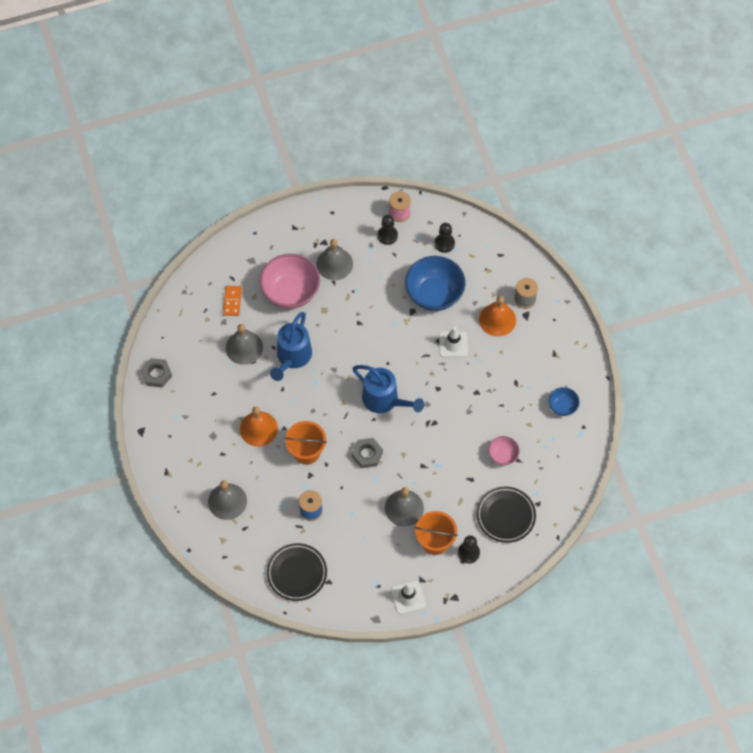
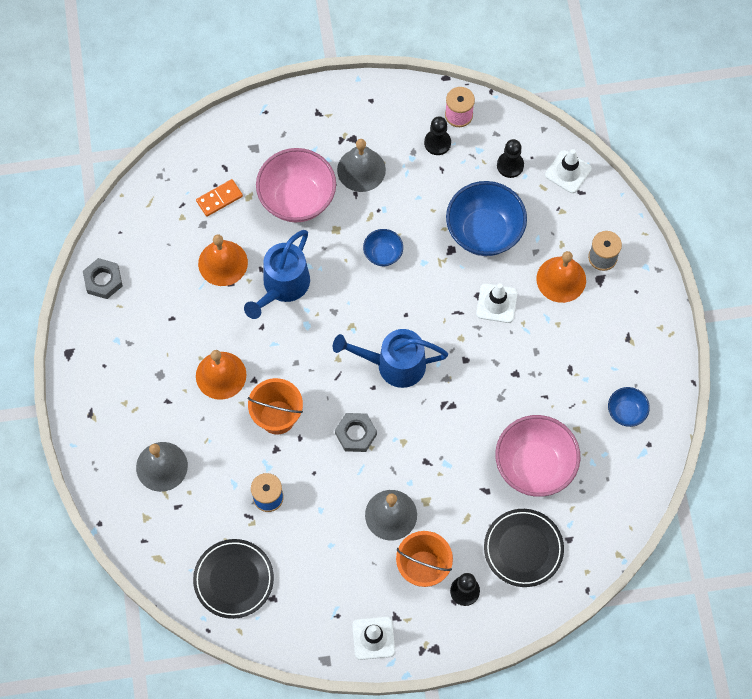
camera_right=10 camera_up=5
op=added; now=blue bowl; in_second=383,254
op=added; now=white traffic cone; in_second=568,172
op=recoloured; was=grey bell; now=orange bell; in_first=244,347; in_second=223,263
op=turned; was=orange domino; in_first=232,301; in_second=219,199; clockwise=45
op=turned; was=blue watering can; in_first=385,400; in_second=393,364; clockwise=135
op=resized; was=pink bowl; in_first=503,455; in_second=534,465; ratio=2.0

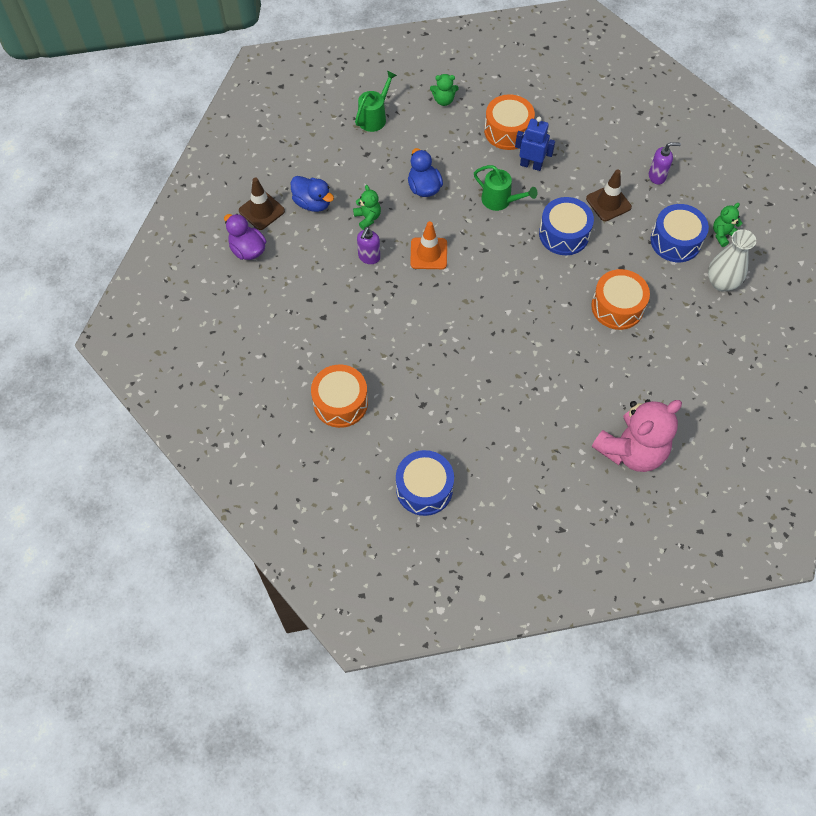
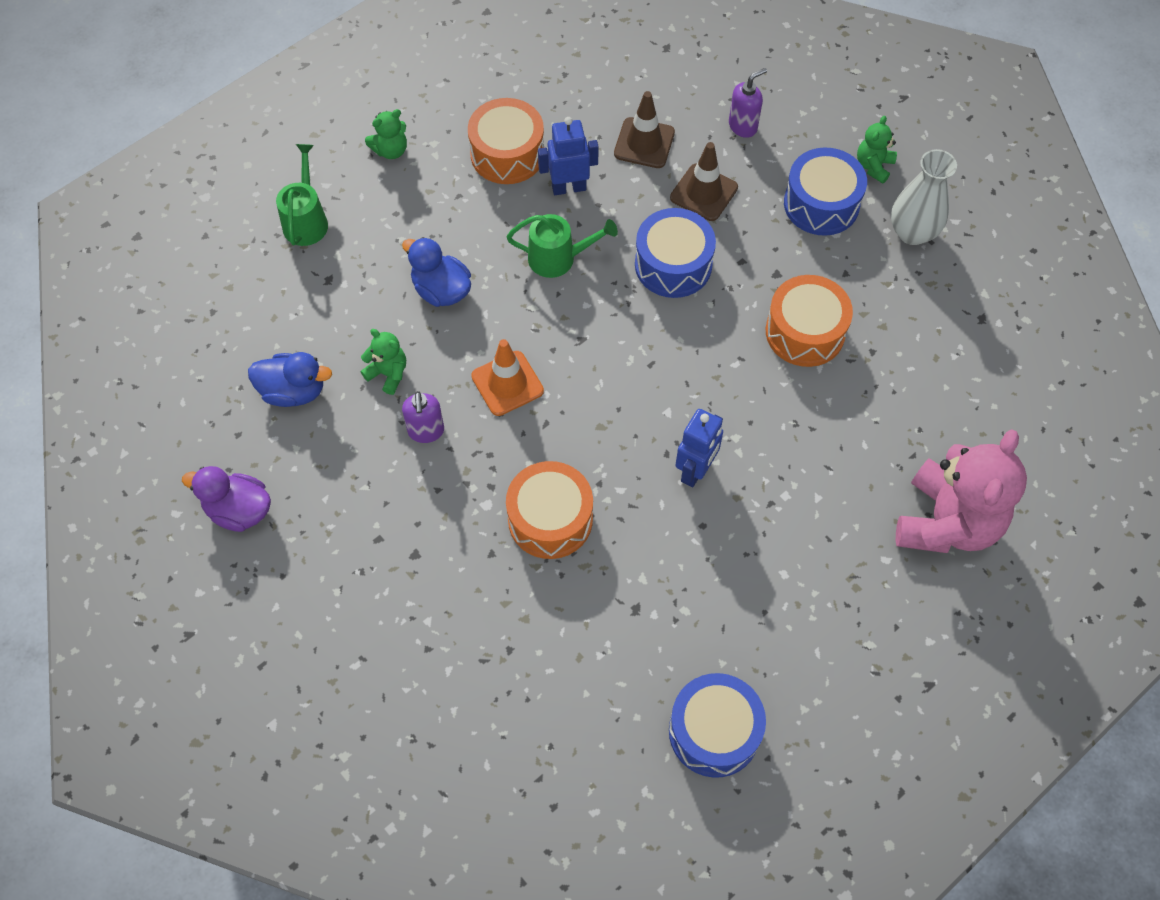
camera_right=-30 camera_up=0
op=added; now=blue robot; in_second=695,470
op=moved; was=brown traffic cone; in_first=261,211; in_second=644,143
op=moved; was=orange drum; in_first=340,402; in_second=550,519

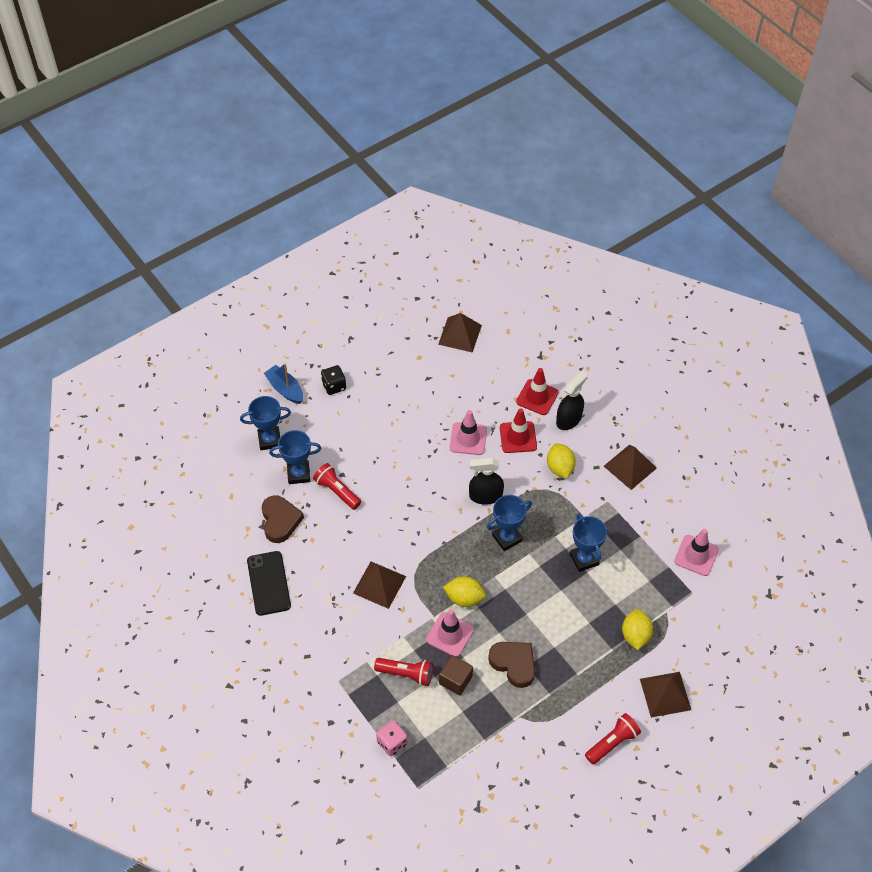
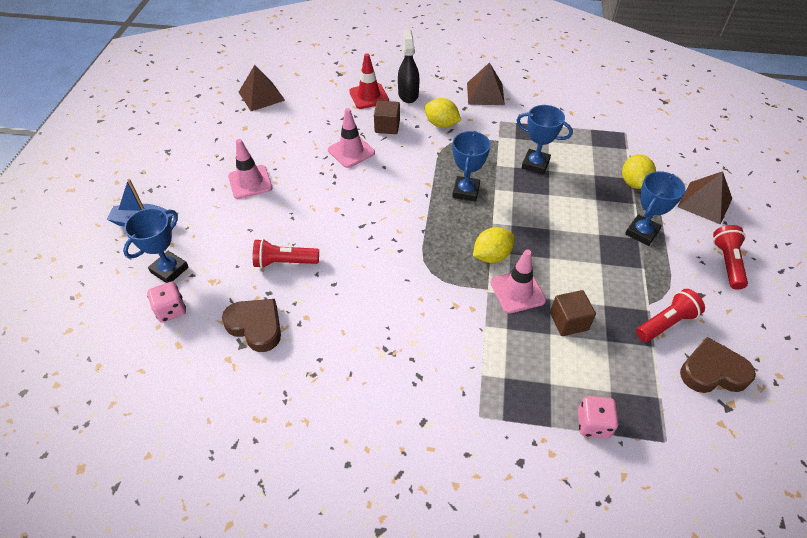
camera_right=-45 camera_up=-5
op=removed; was=black phone; in_first=268,583
op=removed; was=black dice; in_first=334,386
op=removed; was=brown pyramid; in_first=379,584
op=removed; was=black spray bottle; in_first=485,496
op=added; now=pink dice; in_second=171,310
op=moved; was=blue trophy; in_first=298,474; in_second=641,233
op=moved; was=red flashlight; in_first=406,674; in_second=666,323
op=moved; was=brown heart; in_first=514,664; in_second=712,371
op=moved; was=pink traffic cone; in_first=696,555; in_second=250,182
op=replaced; was=red traffic cone; now=brown cube; in_first=518,437; in_second=387,126
op=turned; was=yellow lemon; in_first=635,635; in_second=634,183; clockwise=45

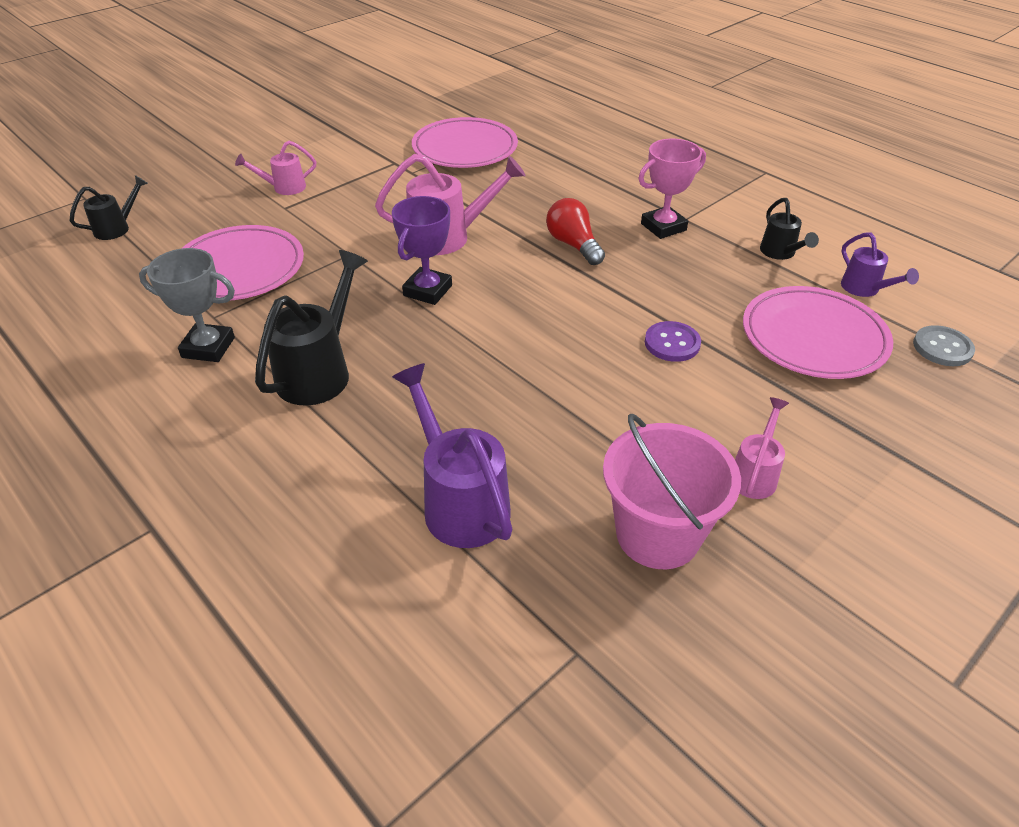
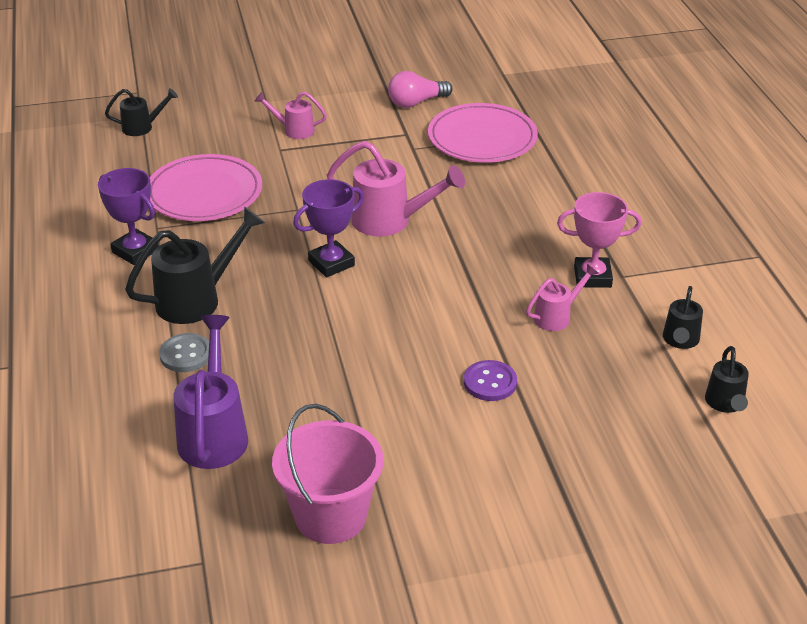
camera_right=30 camera_up=-5
op=removed; was=red light bulb; in_first=573,245
op=removed; was=pink plate; in_first=813,337
op=added; now=pink light bulb; in_second=416,102
op=moved; was=pink watering can; in_first=754,474; in_second=557,316
op=moved; was=grey button; in_first=942,348; in_second=186,354
op=recoloured; was=grey trophy; now=purple trophy; in_first=208,347; in_second=135,251
op=recoloured; was=purple watering can; now=black watering can; in_first=864,289; in_second=725,404

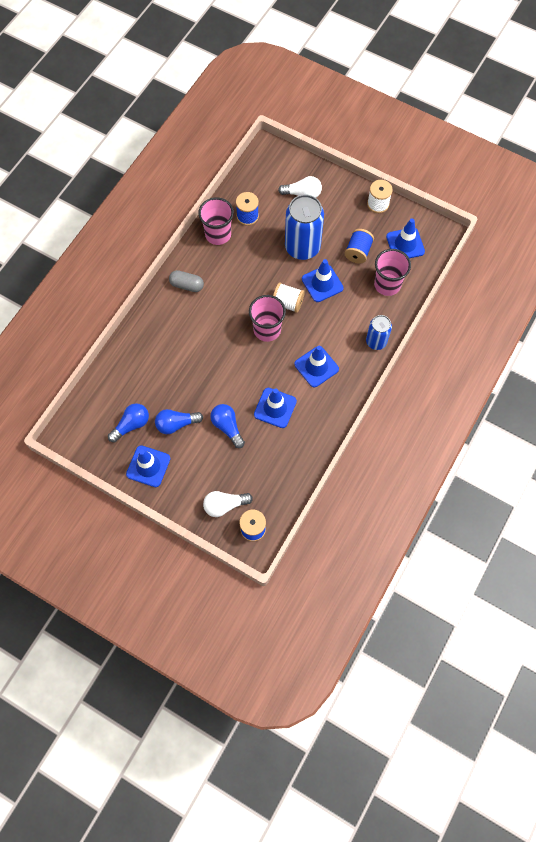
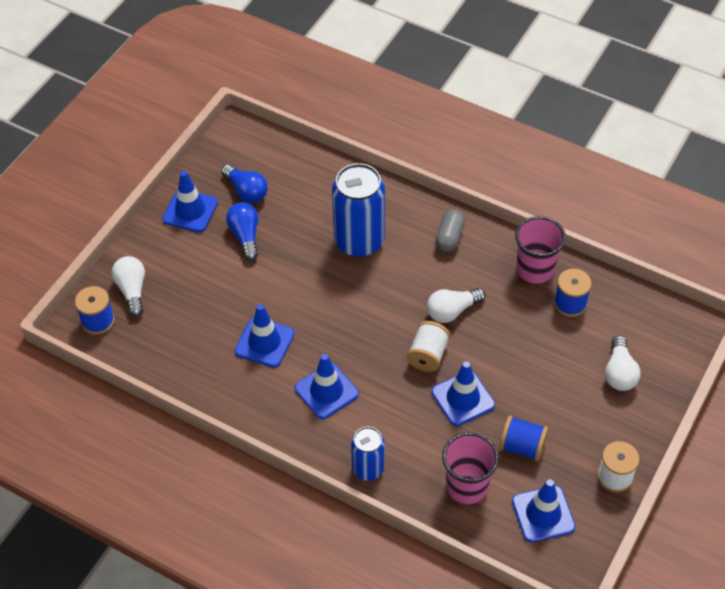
camera_right=90 camera_up=-15
op=removed; was=blue light bulb; in_first=227,427
op=removed; was=pink cup; in_first=267,330
op=added; now=white light bulb; in_second=452,311
op=moved; was=blue can; in_first=302,247; in_second=359,241

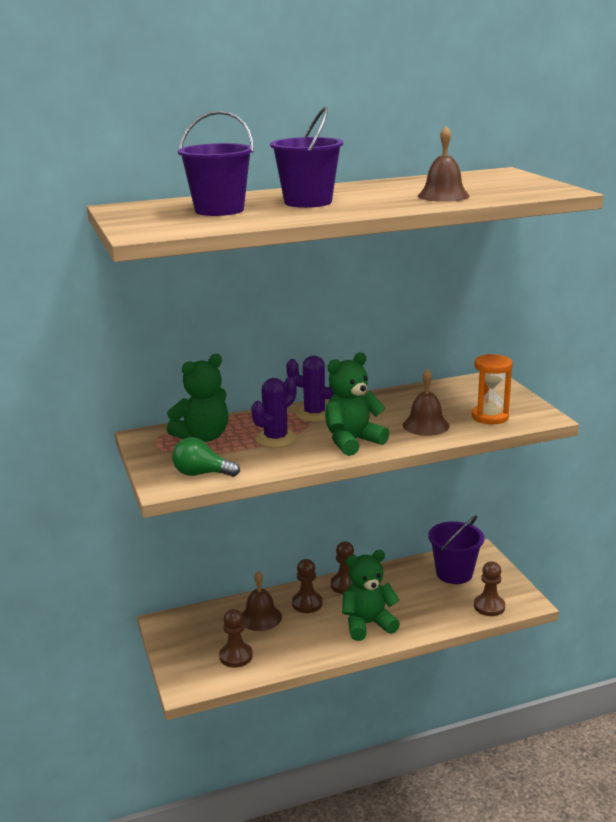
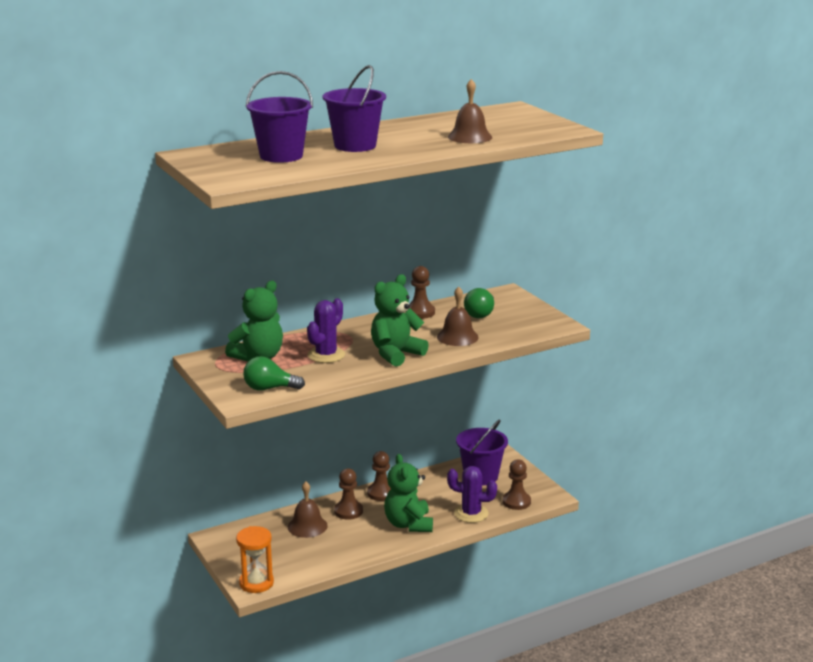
camera_right=-10 camera_up=0
op=added; now=green light bulb; in_second=480,314
op=moved; was=brown pawn; in_first=236,656; in_second=420,312
op=moved; was=purple cactus; in_first=314,413; in_second=471,513
op=moved; was=orange hourglass; in_first=490,417; in_second=256,583
op=turned; was=green teddy bear; in_first=368,624; in_second=408,524; clockwise=-75

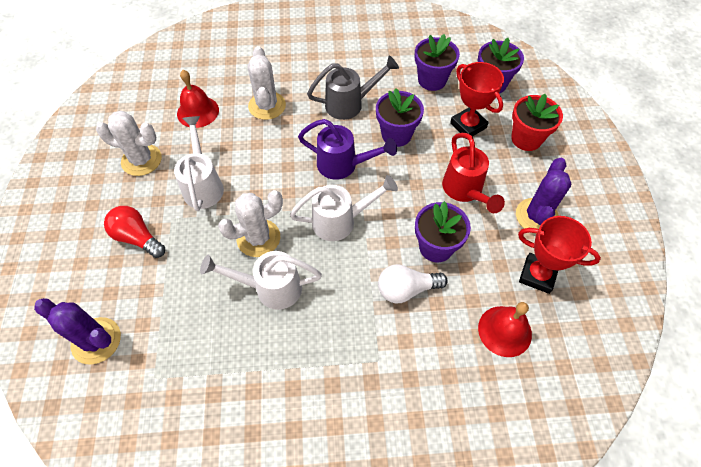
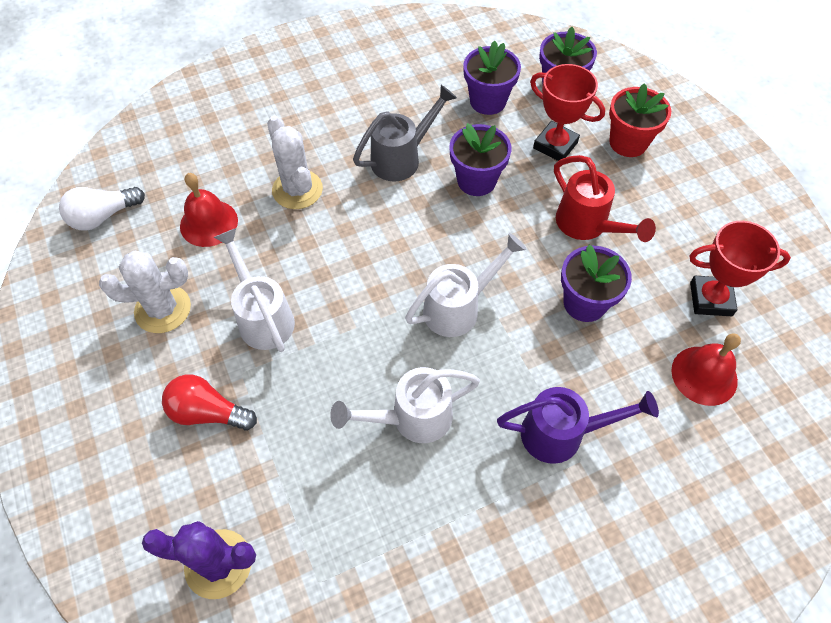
camera_right=-20 camera_up=0
op=removed; was=white cactus; in_first=258,238
op=removed; was=purple cactus; in_first=536,216
op=moved; was=purple watering can; in_first=344,165; in_second=563,434
op=moved; was=white light bulb; in_first=406,289; in_second=103,216

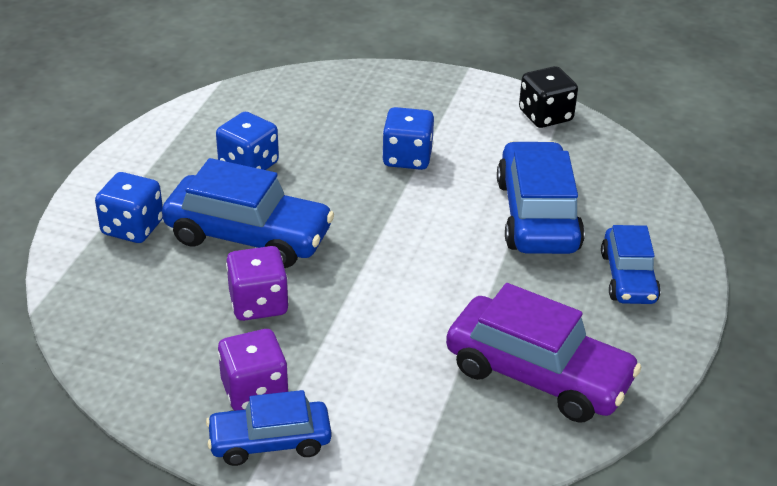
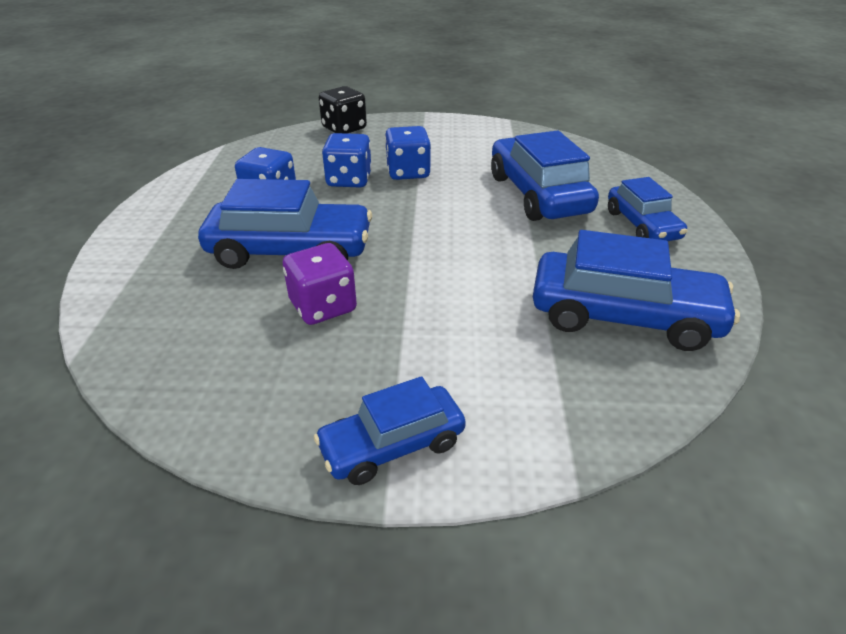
camera_right=-15 camera_up=0
op=removed; was=purple dice; in_first=254,391
op=moved; was=blue dice; in_first=132,227; in_second=349,180
op=moved; was=black dice; in_first=545,116; in_second=344,128
op=recoloured; was=purple car; now=blue car; in_first=538,374; in_second=623,316

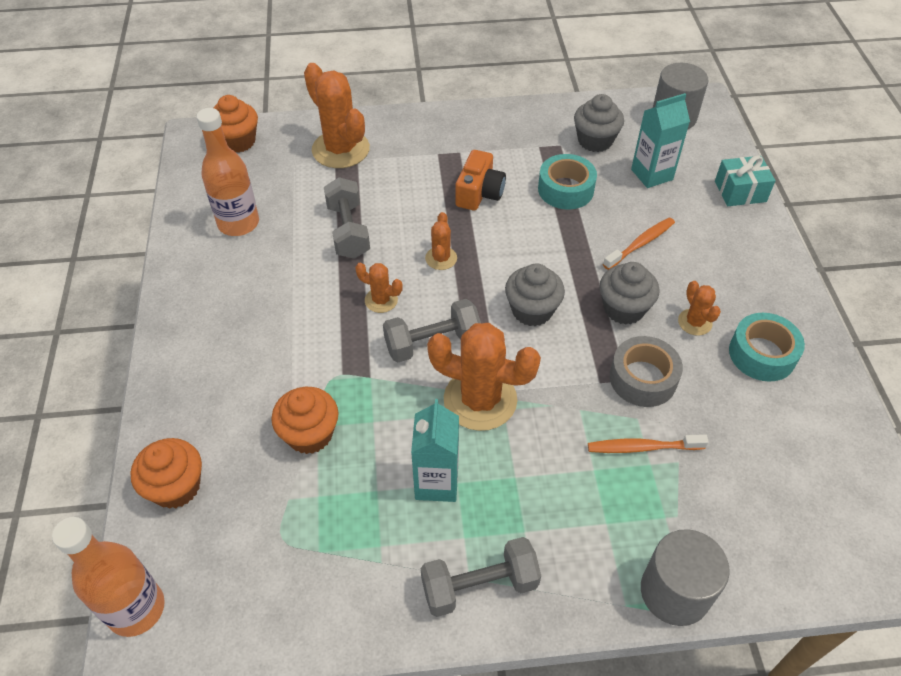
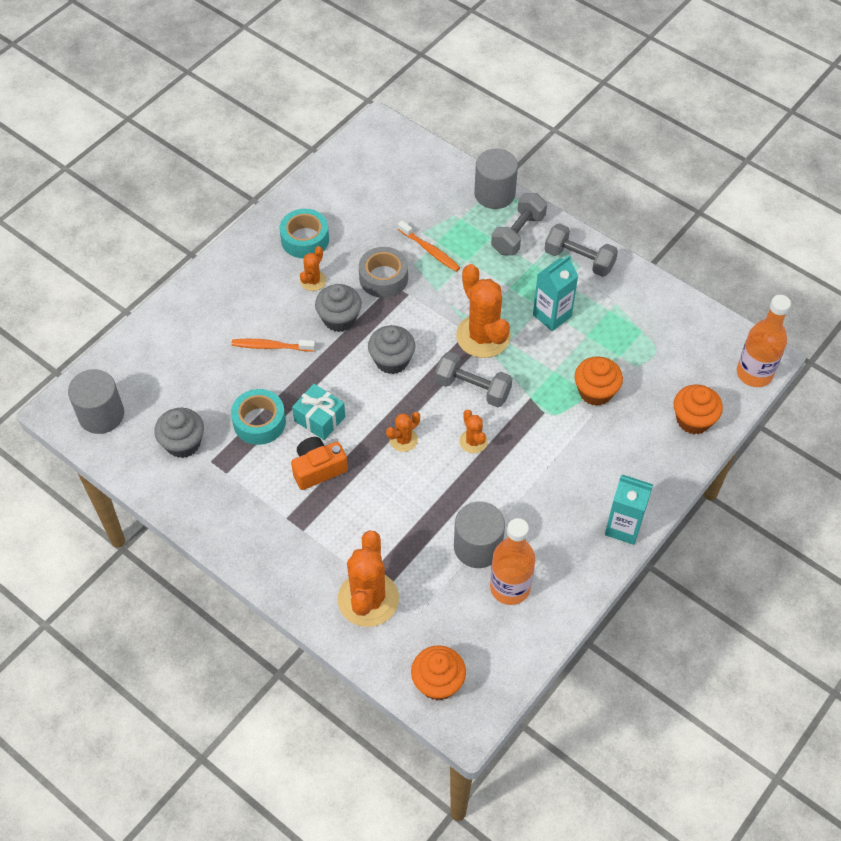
camera_right=-135 camera_up=5
op=added; now=grey cylinder; in_second=478,547
op=moved; was=grey dumbbell; in_first=348,231; in_second=518,234
op=moved; was=turquoise carton; in_first=652,174; in_second=623,527
op=moved; was=turquoise gift; in_first=740,191; in_second=319,419

